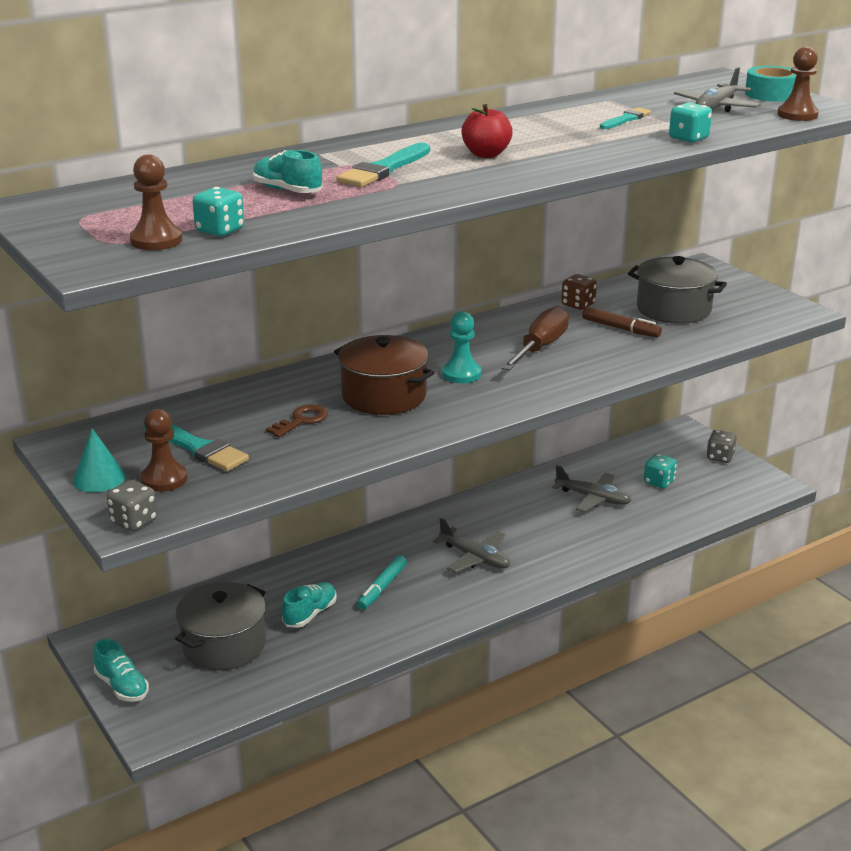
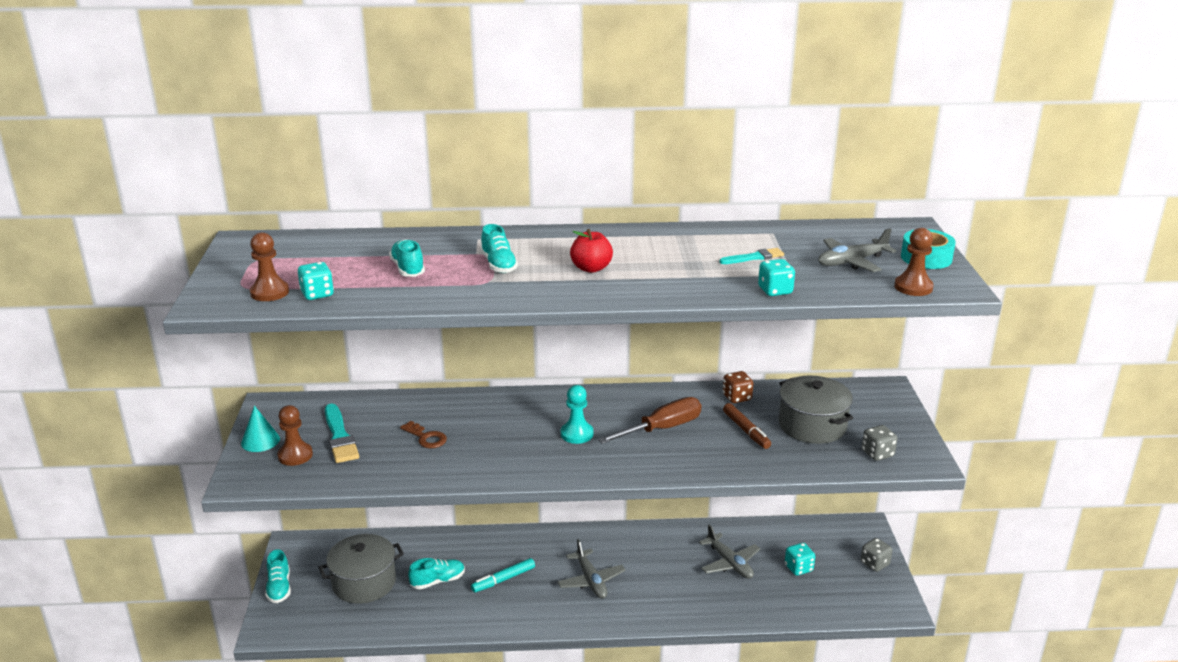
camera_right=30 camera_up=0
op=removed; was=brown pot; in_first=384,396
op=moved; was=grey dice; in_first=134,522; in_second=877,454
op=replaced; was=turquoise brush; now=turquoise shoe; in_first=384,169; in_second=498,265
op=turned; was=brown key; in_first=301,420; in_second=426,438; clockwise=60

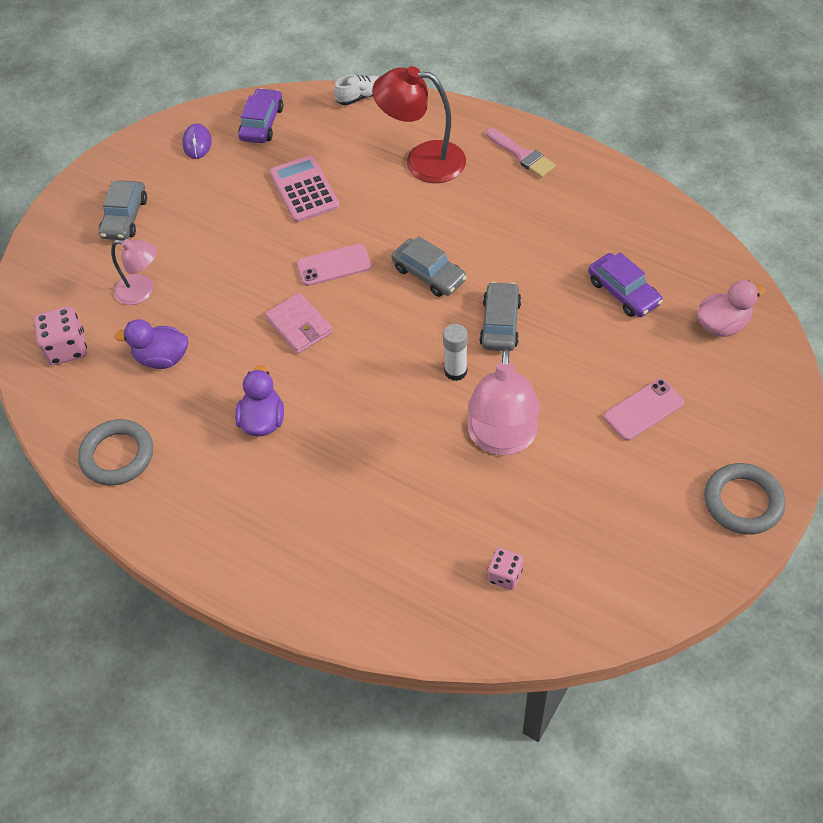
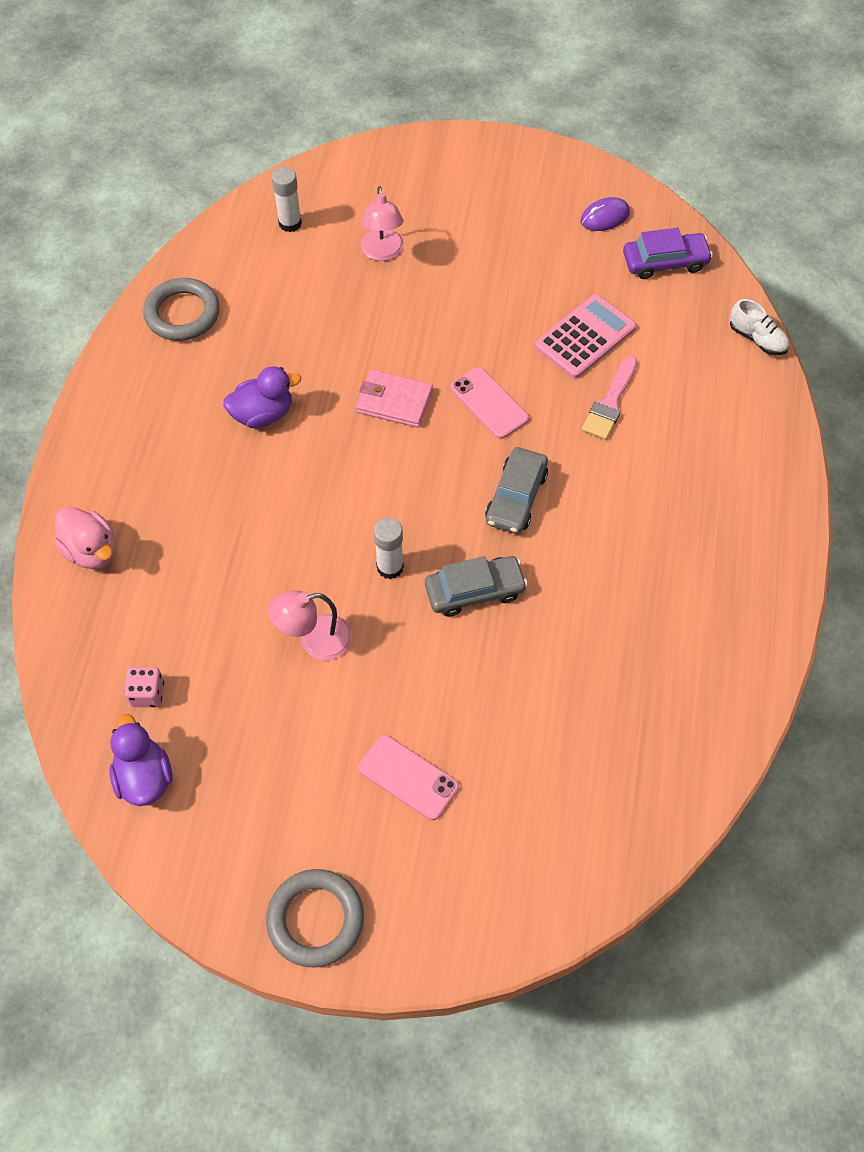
camera_right=65 camera_up=5
op=removed; was=grey car; in_first=125,217
op=removed; was=red lamp; in_first=422,161
op=removed; was=purple car; in_first=623,292
op=moved; was=purple duck; in_first=162,358; in_second=144,777
op=moved; was=pink brush; in_first=522,155; in_second=610,403
op=moved; was=pink duck; in_first=722,325; in_second=91,551
op=replaced; was=pink dice; now=white glue stick; in_first=67,348; in_second=290,223
op=turned; was=pink wallet; in_first=299,325; in_second=394,401; clockwise=75
op=resized; was=pink lamp; in_first=502,440; in_second=315,640; ratio=0.62

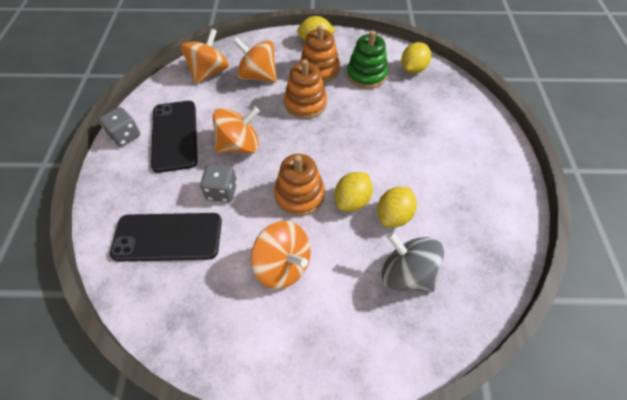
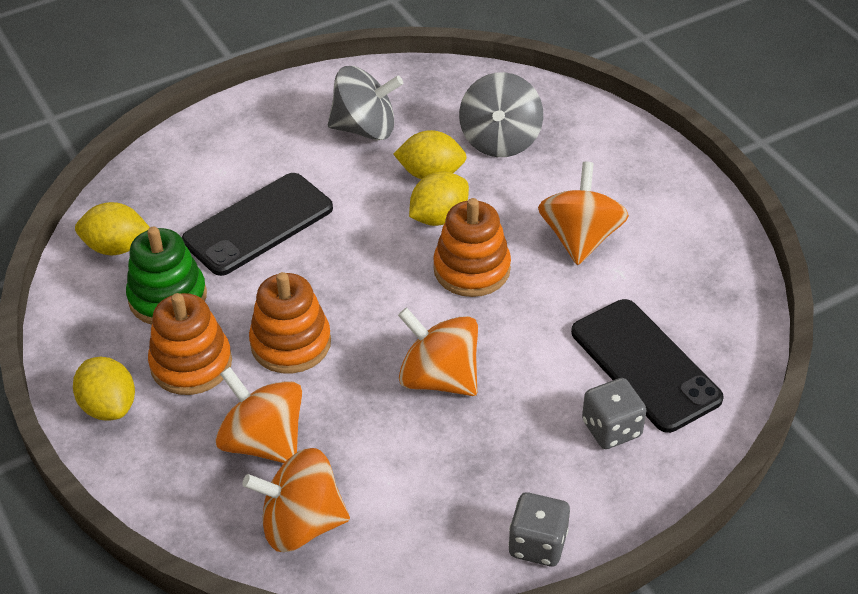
camera_right=-120 camera_up=-10
op=added; now=grey spinning top; in_second=365,129
op=moved; was=black phone; in_first=175,135; in_second=258,224
op=moved; was=grey dice; in_first=222,191; in_second=611,429
op=turned; was=orange spinning top; in_first=258,76; in_second=263,442; clockwise=135
op=turned; was=yellow lemon; in_first=352,201; in_second=439,217; clockwise=-45

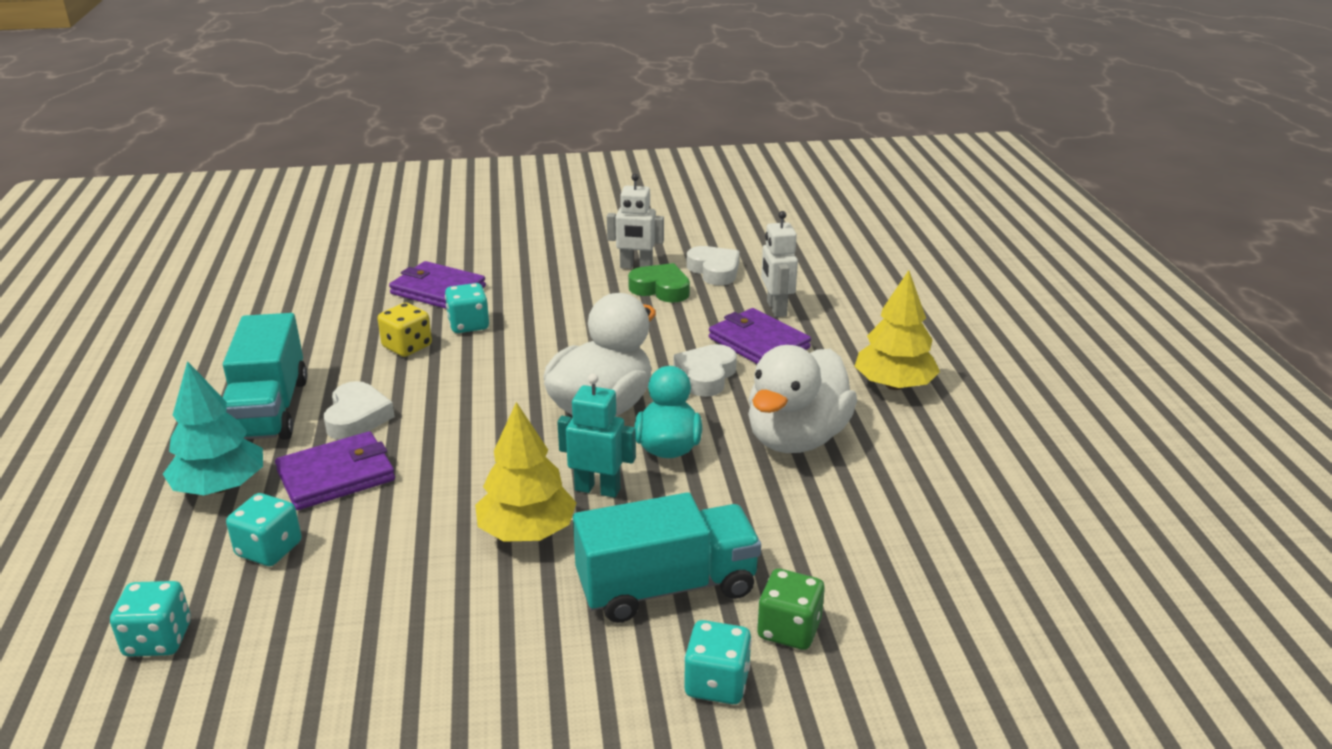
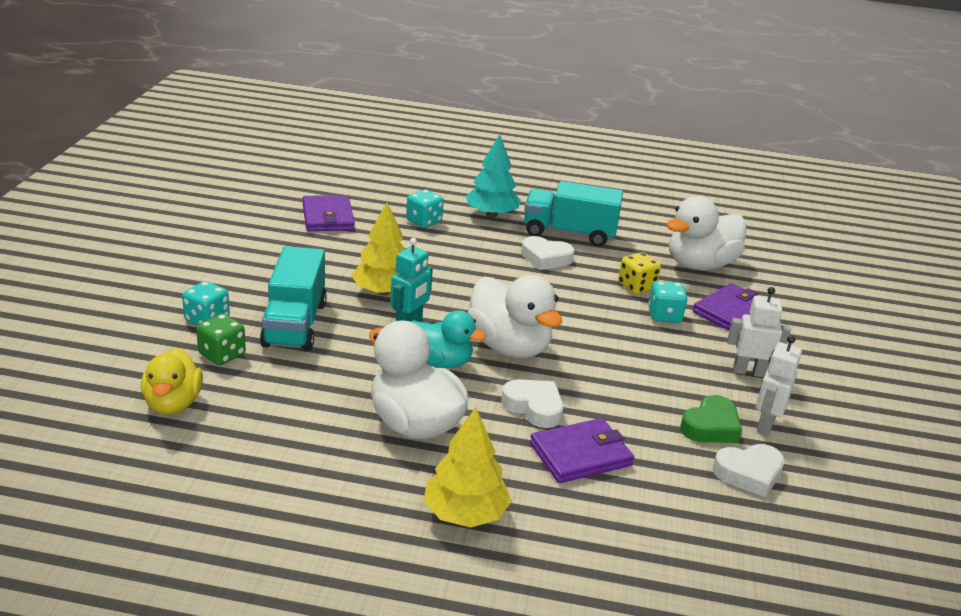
camera_right=105 camera_up=0
op=removed; was=turquoise dice; in_first=158,639
op=added; now=yellow duck; in_second=173,403
op=added; now=white duck; in_second=700,265
op=moved; was=purple wallet; in_first=336,475; in_second=328,217
op=moved; was=white robot; in_first=776,309; in_second=749,372

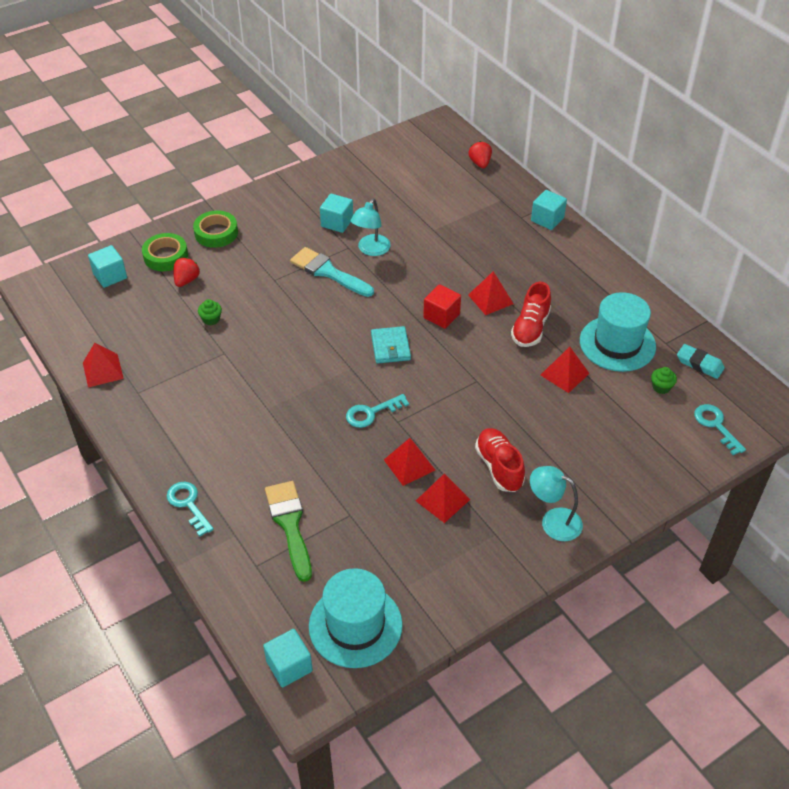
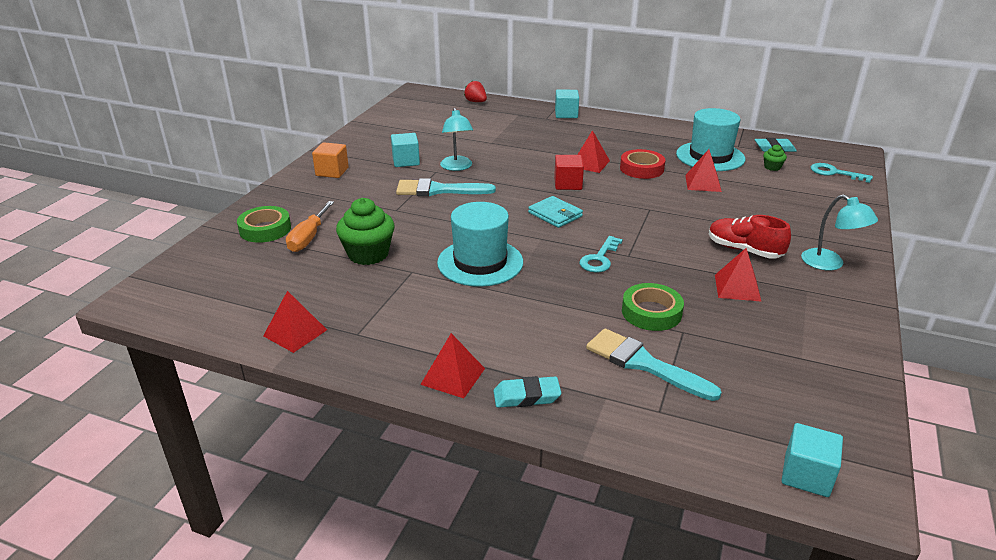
camera_right=-35 camera_up=-15
op=removed; was=turquoise cube; in_first=110,276
op=added; now=orange cube; in_second=332,172
op=moved; was=green tape; in_first=216,233; in_second=651,312
op=moved; was=turquoise hat; in_first=355,625; in_second=480,262
op=moved; was=red pyramid; in_first=409,465; in_second=453,376
op=replaced; was=turquoise key; now=turquoise eraser; in_first=188,504; in_second=526,396
op=replaced; was=red strawberry; now=orange screwdriver; in_first=186,280; in_second=308,238
op=replaced; was=red shoe; now=red tape; in_first=530,328; in_second=641,169
op=recoloured; was=green brush; now=turquoise brush; in_first=290,524; in_second=643,364
op=turned; was=turquoise lamp; in_first=553,521; in_second=830,264; clockwise=-120
op=resized; was=green cupcake; in_first=211,319; in_second=368,254; ratio=2.1

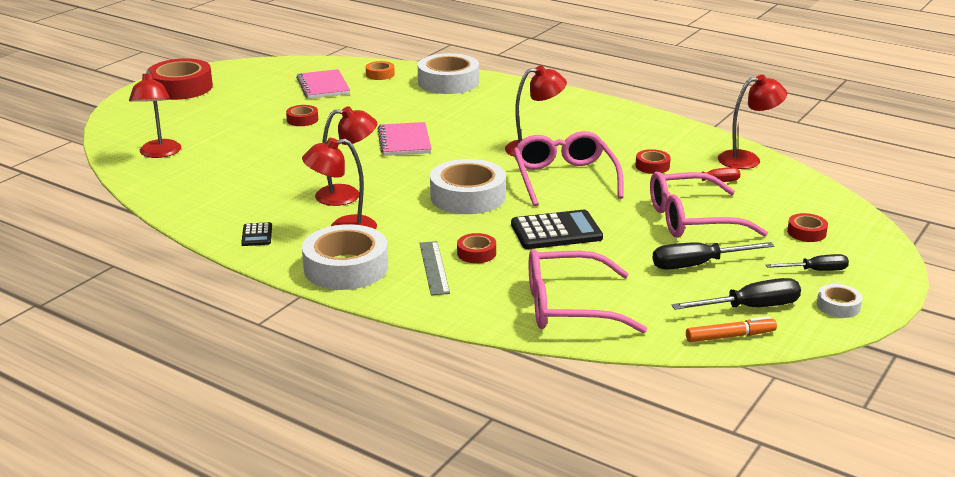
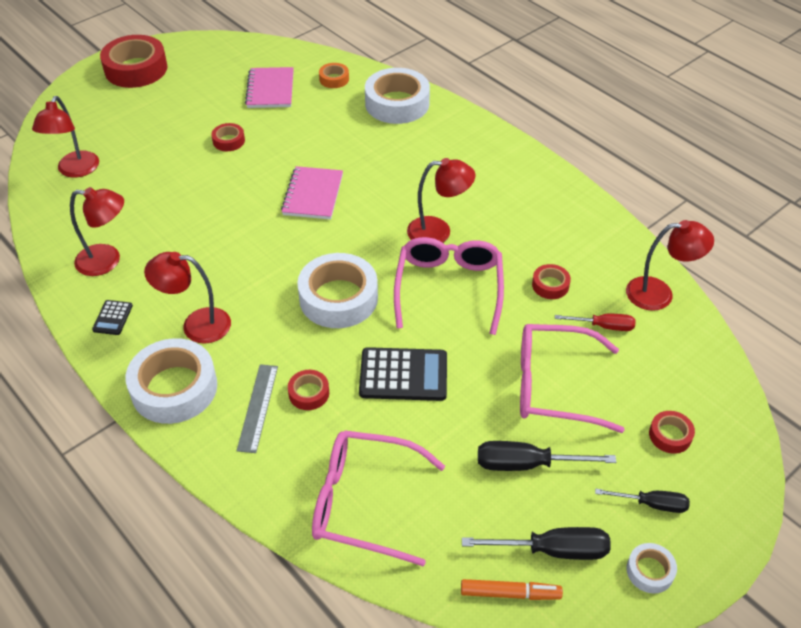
camera_right=15 camera_up=20
op=moved; was=red lamp; in_first=347,195; in_second=107,261

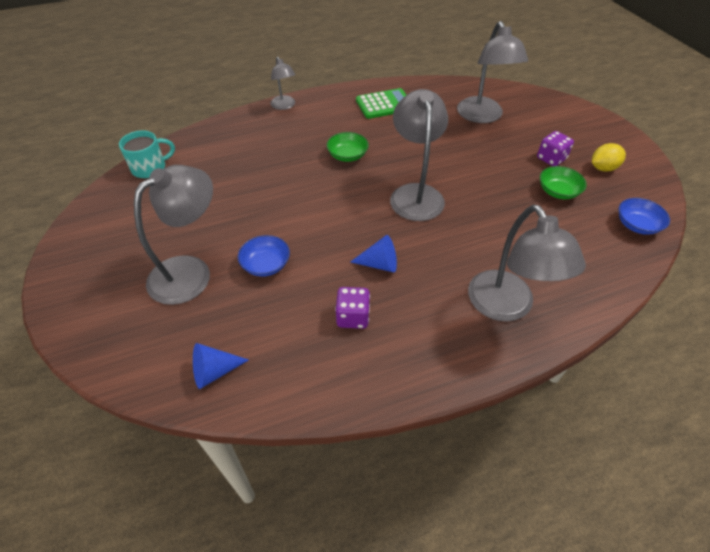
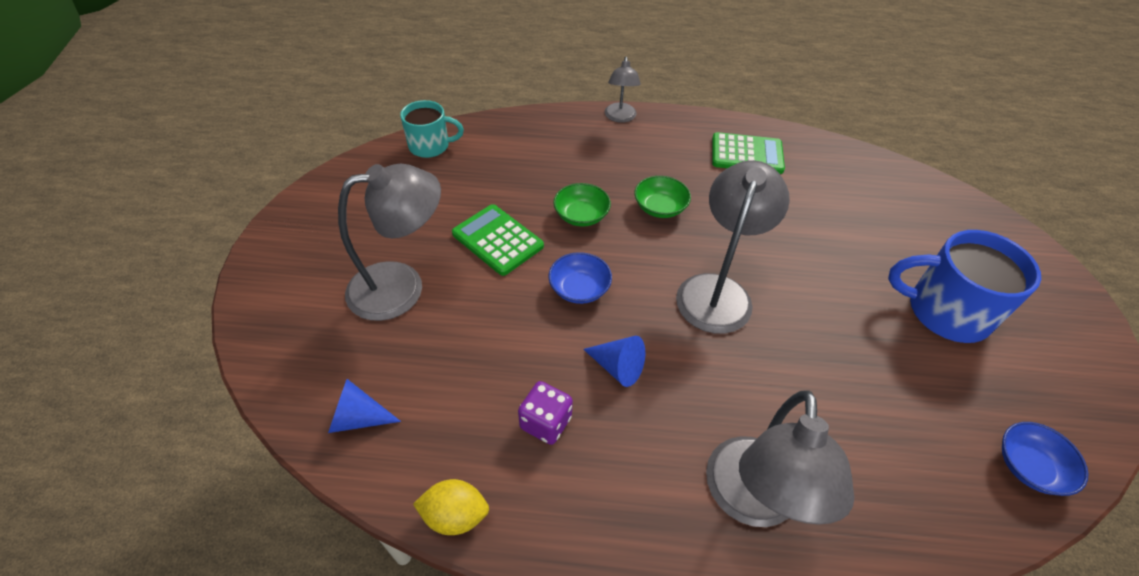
camera_right=25 camera_up=0
op=removed; was=grey lamp; in_first=482,116
op=added; now=green calculator; in_second=497,240
op=moved; was=blue bowl; in_first=266,265; in_second=579,289
op=moved; was=green bowl; in_first=558,191; in_second=581,215
op=moved; was=yellow lemon; in_first=603,168; in_second=455,515
op=replaced; was=purple dice; now=blue mug; in_first=551,159; in_second=945,312

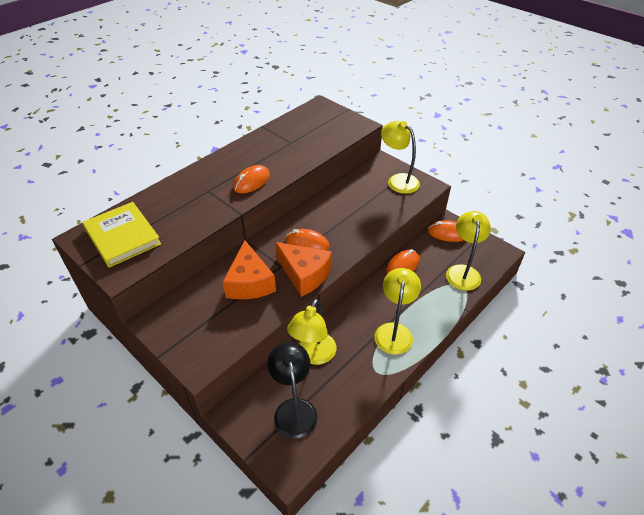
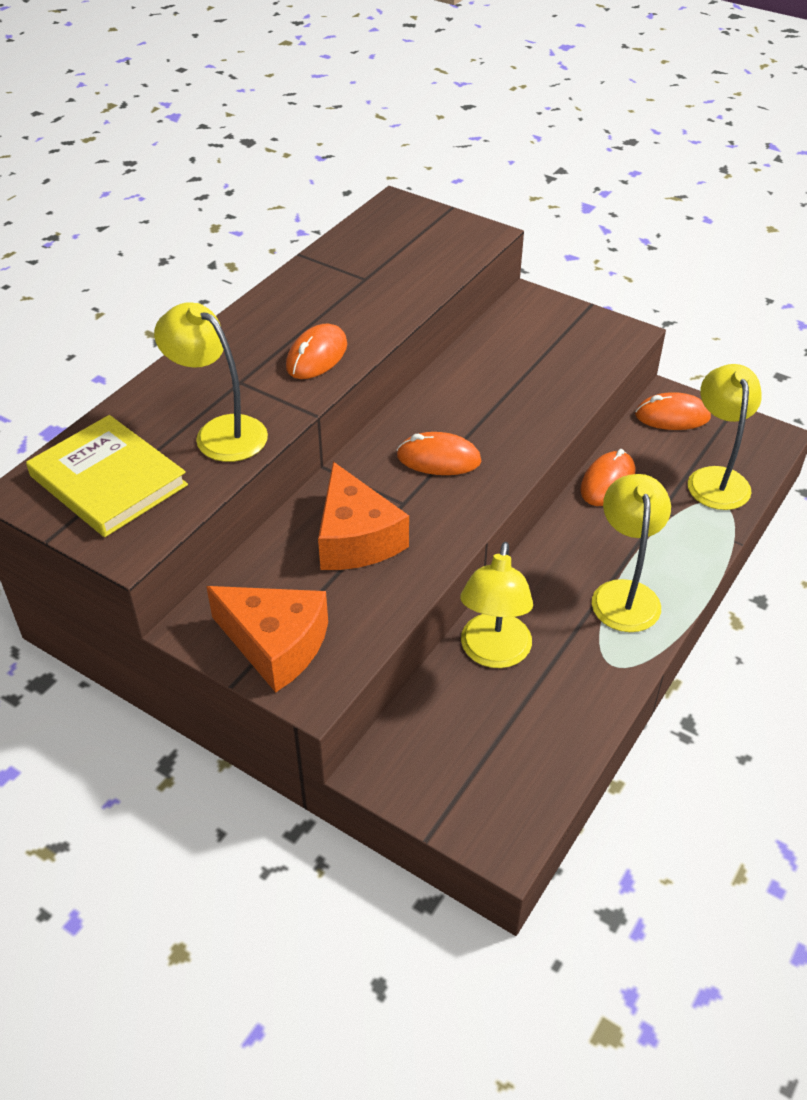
camera_right=-10 camera_up=0
op=removed; was=black lamp; in_first=294,409
op=moved; was=orange cheese; in_first=304,274; in_second=275,644
op=moved; was=yellow lamp; in_first=398,180; in_second=220,432

